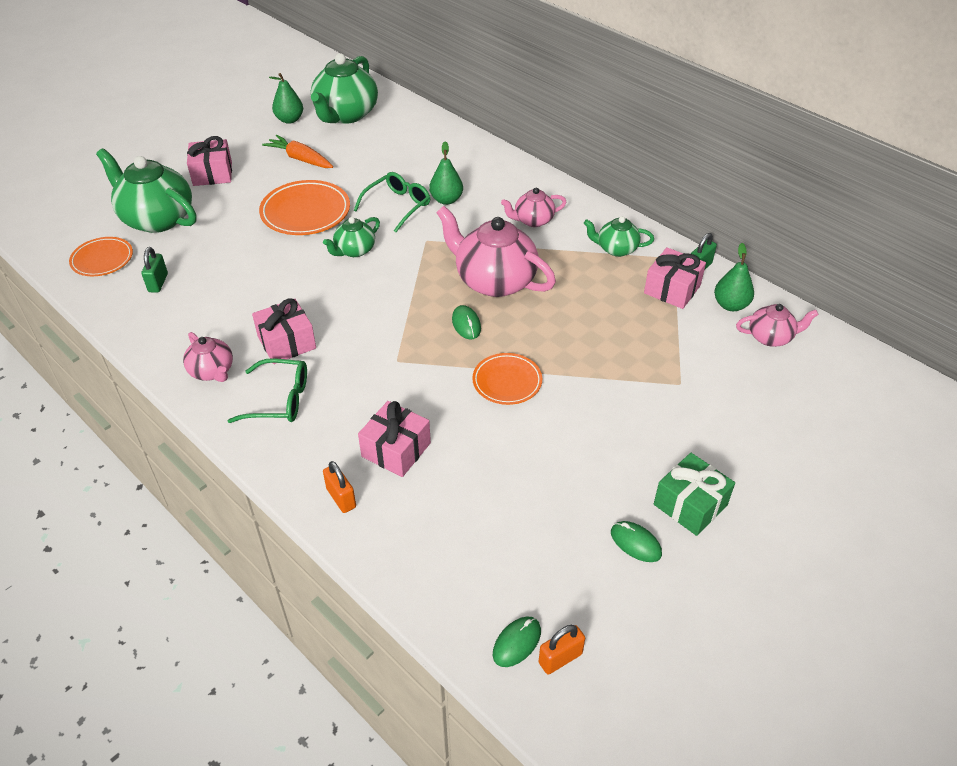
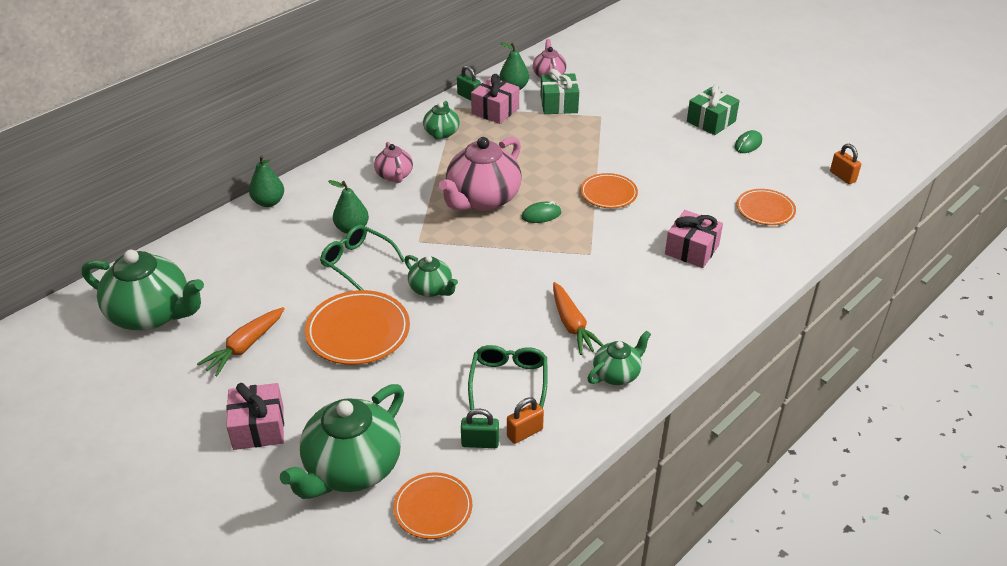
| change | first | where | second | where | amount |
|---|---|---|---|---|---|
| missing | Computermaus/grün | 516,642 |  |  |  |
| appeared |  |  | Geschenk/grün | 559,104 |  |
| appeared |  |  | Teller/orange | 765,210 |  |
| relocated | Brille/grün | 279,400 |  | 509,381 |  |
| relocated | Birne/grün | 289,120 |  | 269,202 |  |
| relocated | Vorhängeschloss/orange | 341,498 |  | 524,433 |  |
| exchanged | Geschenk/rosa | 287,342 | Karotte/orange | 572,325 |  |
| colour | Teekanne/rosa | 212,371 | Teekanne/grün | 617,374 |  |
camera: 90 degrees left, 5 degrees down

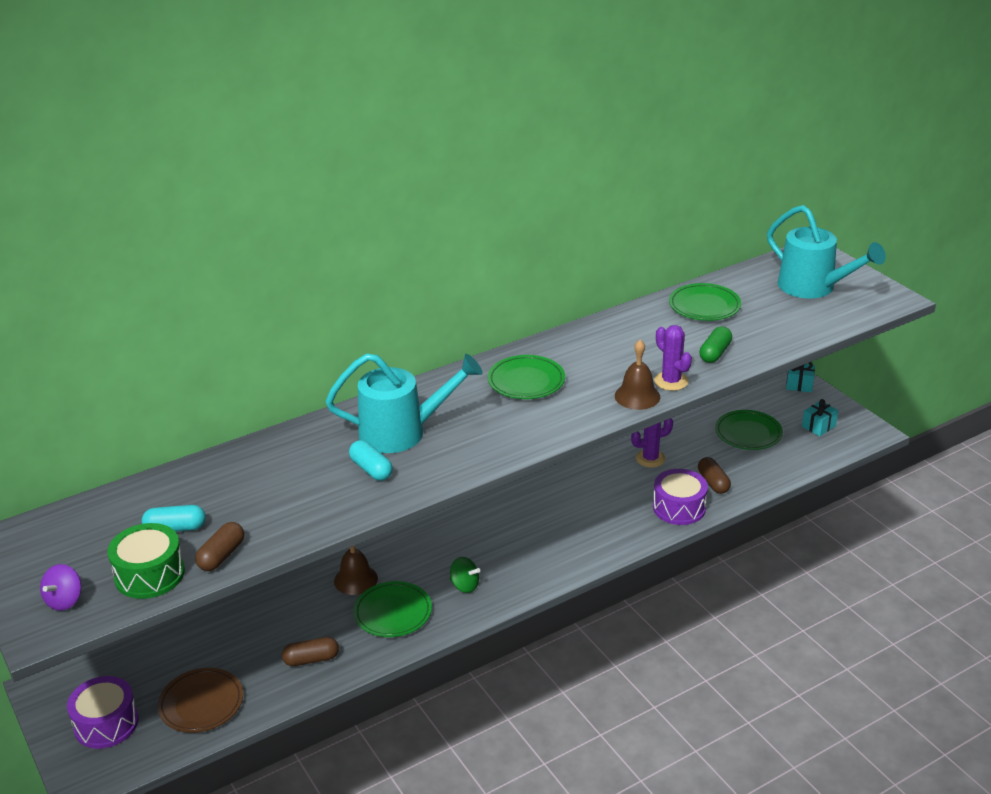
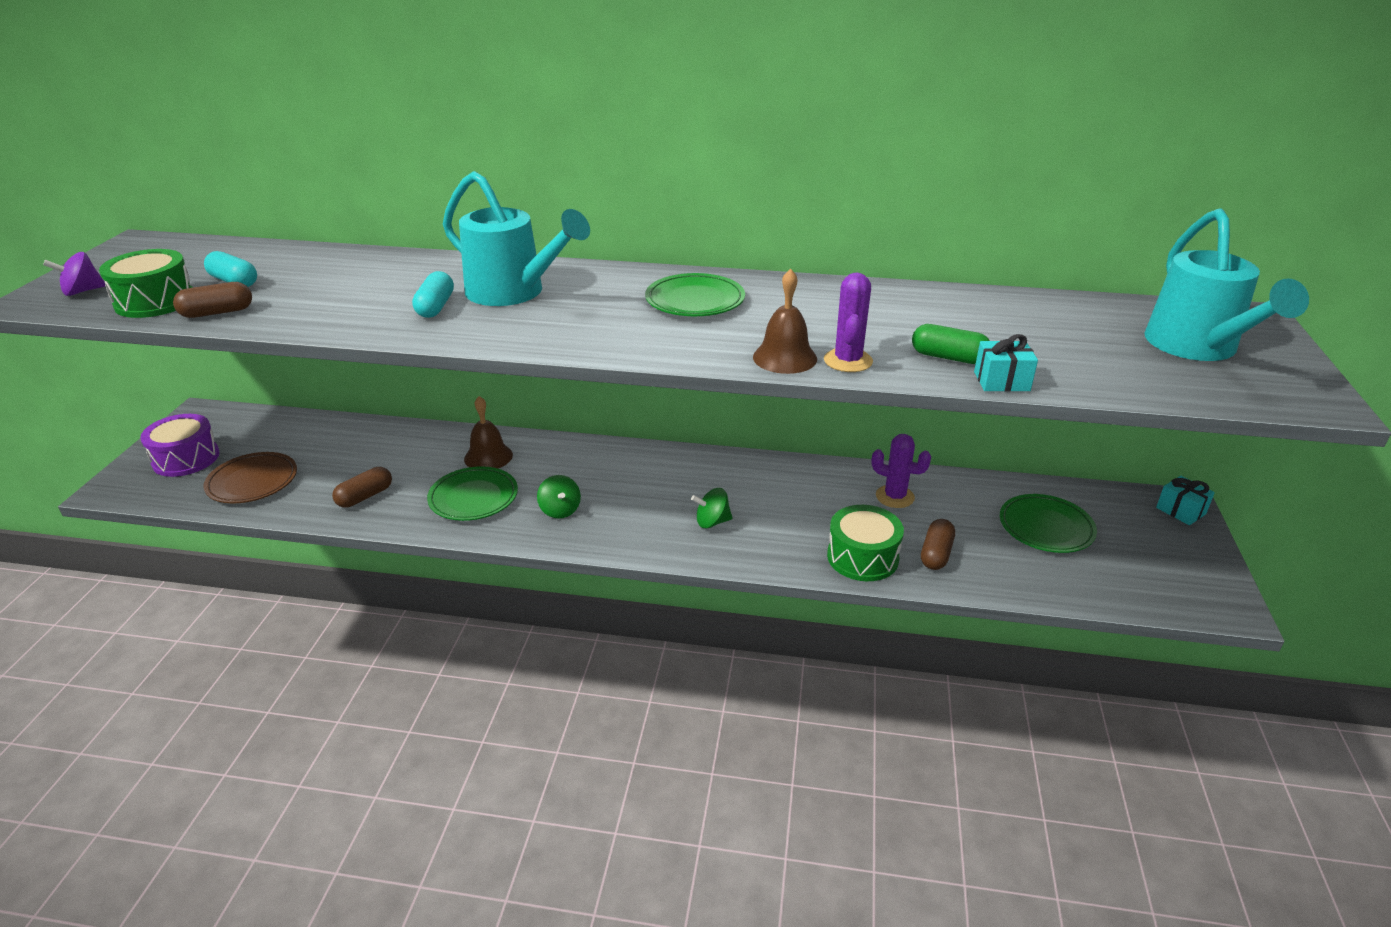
| change | first | where | second | where | amount |
|---|---|---|---|---|---|
| missing | Teller/grün | 704,306 |  |  |  |
| appeared |  |  | Kreisel/grün | 712,522 |  |
| relocated | Geschenk/türkis | 818,426 |  | 1001,381 |  |
| colour | Trommel/lila | 679,507 | Trommel/grün | 862,557 |  |
| spun | Kapsel/braun | 311,659 |  | 365,496 | 75 degrees counterclockwise |
| spun | Kapsel/grün | 715,353 |  | 948,357 | 45 degrees clockwise |
camera: 40 degrees right, 0 degrees up

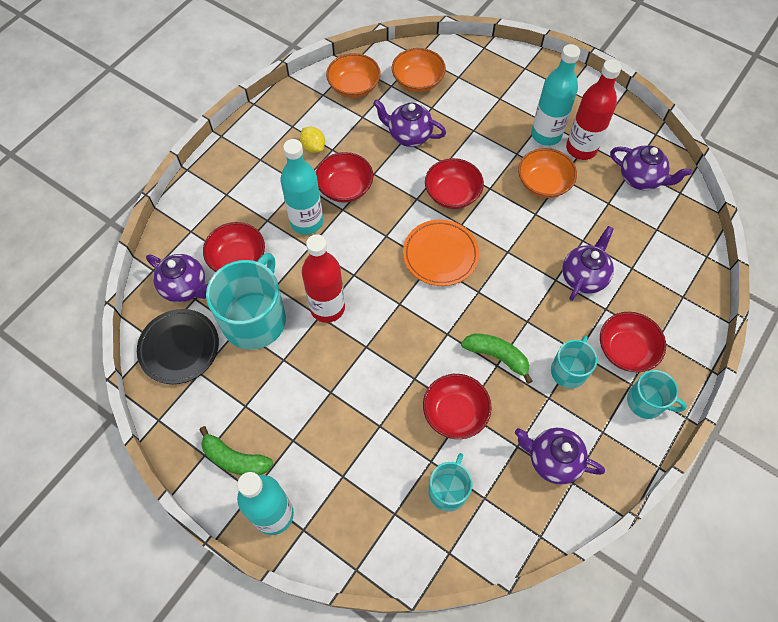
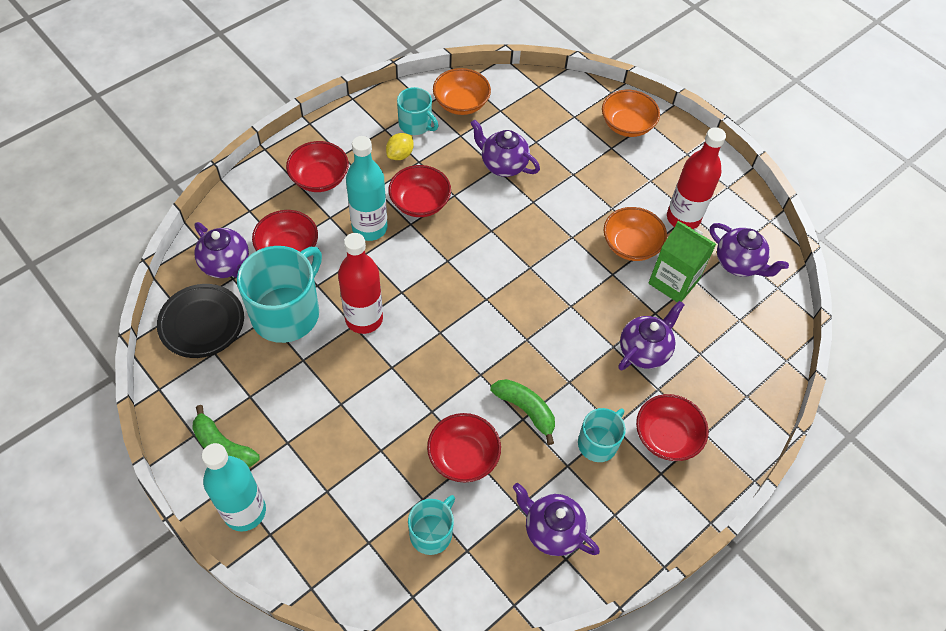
| change | first | where | second | where | amount |
|---|---|---|---|---|---|
| missing | Teller/orange | 440,255 |  |  |  |
| missing | Flasche/türkis | 546,135 |  |  |  |
| appeared |  |  | Getränkekarton/grün | 673,281 |  |
| relocated | Schüssel/orange | 417,81 |  | 627,125 |  |
| relocated | Schüssel/rot | 452,194 |  | 319,178 |  |
| relocated | Tasse/türkis | 646,402 |  | 416,124 |  |
| spun | Zitrone/gelb | 313,147 |  | 400,155 | 60 degrees clockwise |
camera: 10 degrees right, 5 degrees down

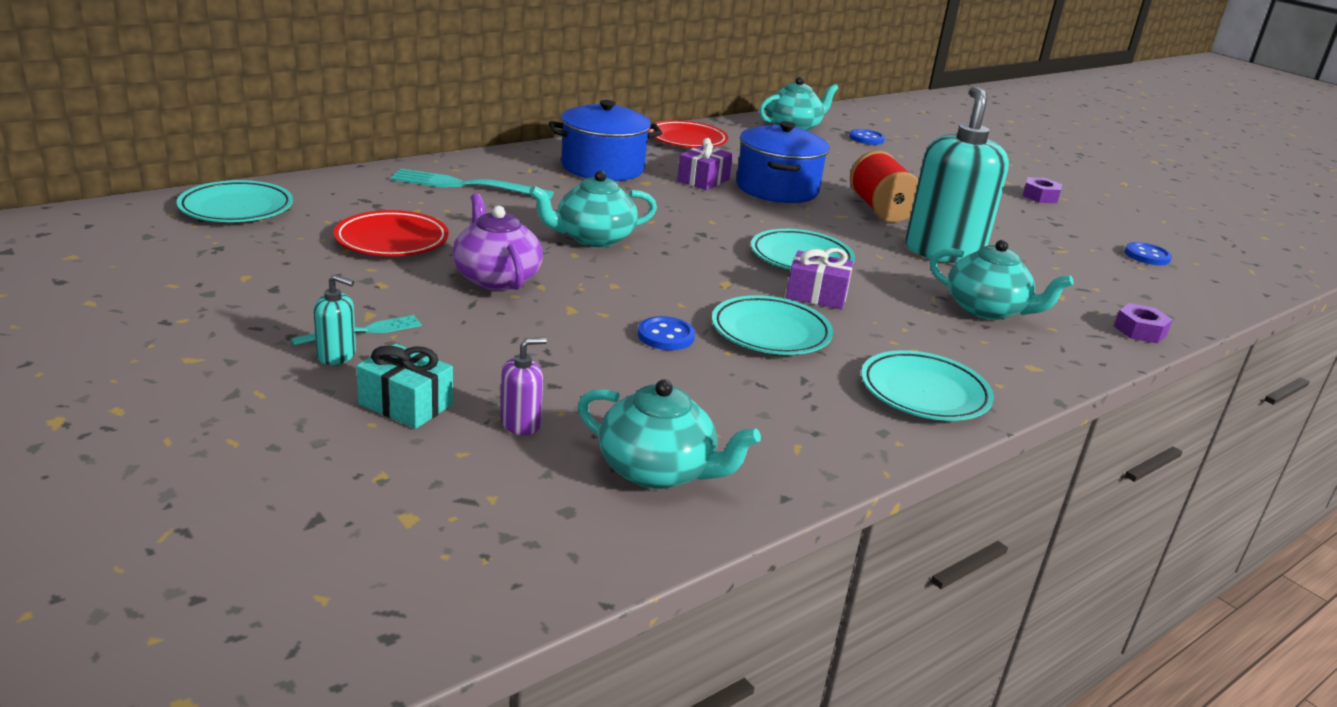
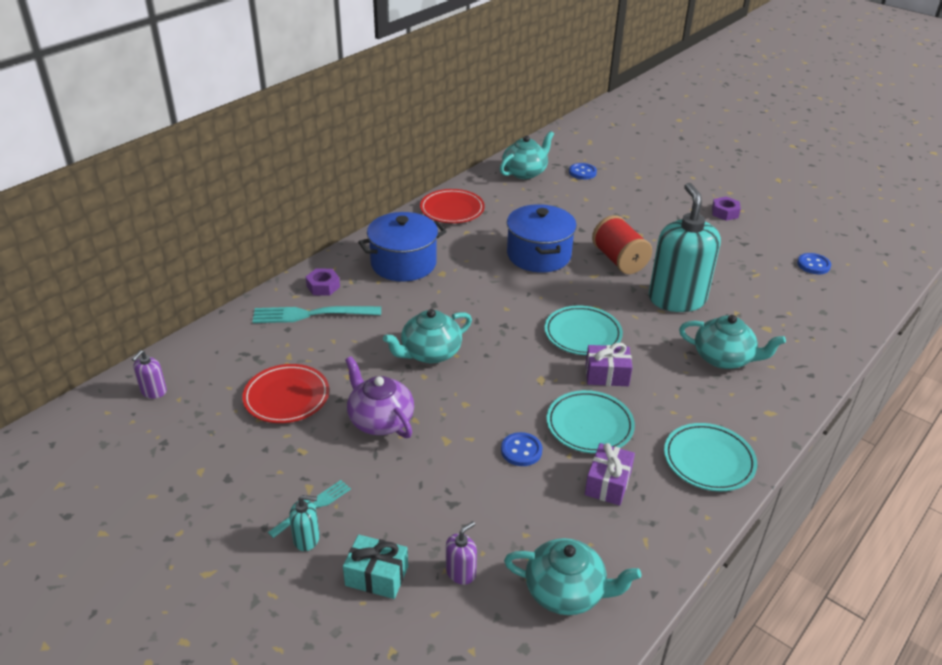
| change | first | where | second | where | amount |
|---|---|---|---|---|---|
| relocated | Geschenk/lila | 703,180 |  | 608,483 |  |
| relocated | Sechskantmutter/lila | 1140,331 |  | 323,286 |  |
| exchanged | Teller/türkis | 236,208 | Seifenspender/lila | 153,391 |  |
camera: 10 degrees left, 10 degrees up

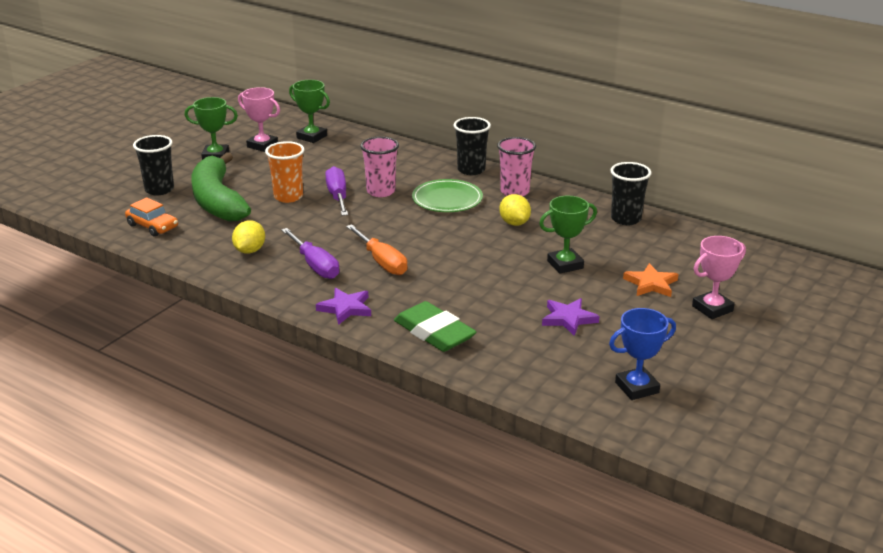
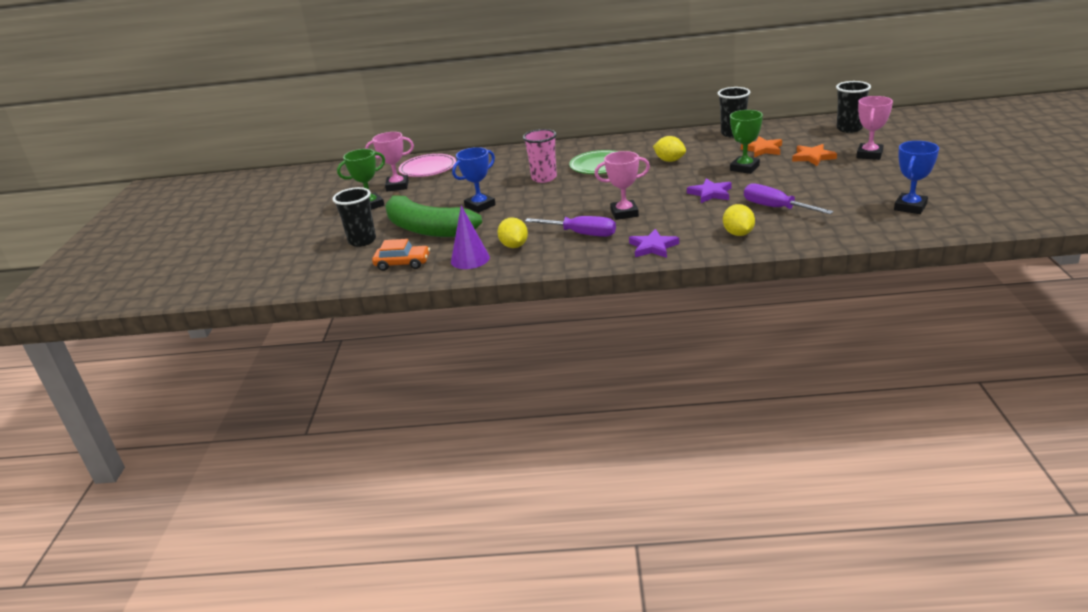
| change | first | where | second | where | amount |
|---|---|---|---|---|---|
| missing | Becher/rosa | 514,192 |  |  |  |
| appeared |  |  | Kegel/lila | 470,259 |  |
| appeared |  |  | Stern/orange | 762,149 |  |
| relocated | Schraubenzieher/lila | 338,196 |  | 776,208 |  |
| relocated | Becher/schwarz | 471,170 |  | 849,129 |  |
| relocated | Stern/lila | 568,319 |  | 710,193 |  |
| exchanged | Becher/orange | 288,197 | Pokal/blau | 480,206 |  |
| exchanged | Pokal/grün | 312,137 | Teller/rosa | 428,168 |  |
| exchanged | Schraubenzieher/orange | 381,261 | Pokal/rosa | 624,213 |  |
| exchanged | Radiergummi/grün | 434,332 | Zitrone/gelb | 738,234 |  |
camera: 30 degrees left, 0 degrees up

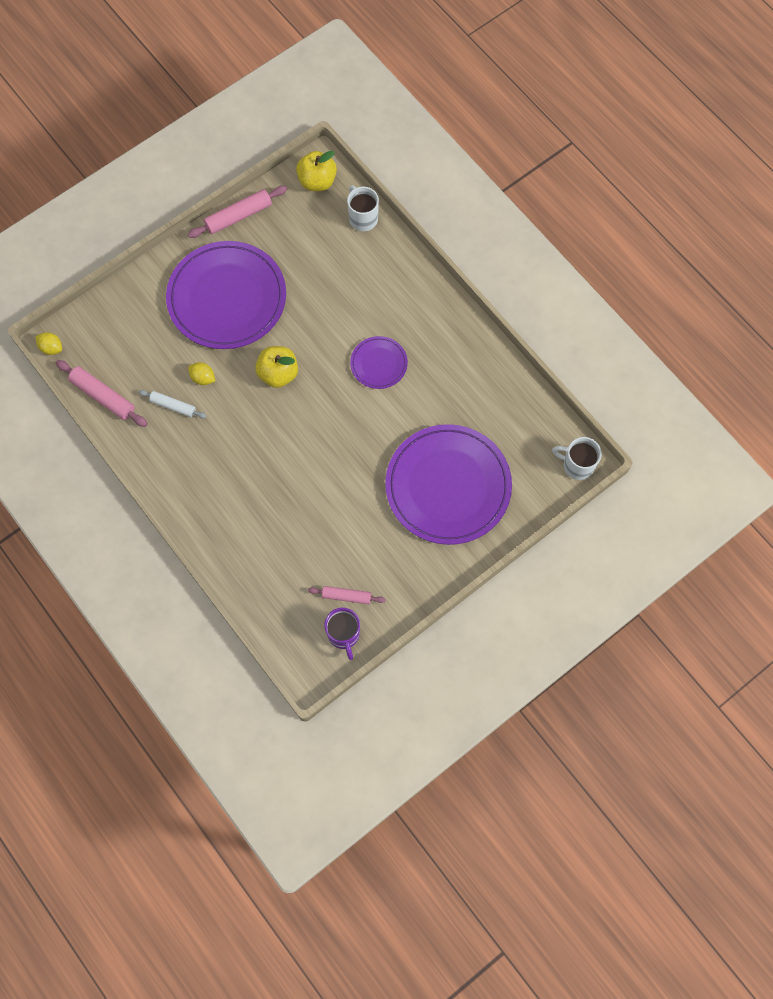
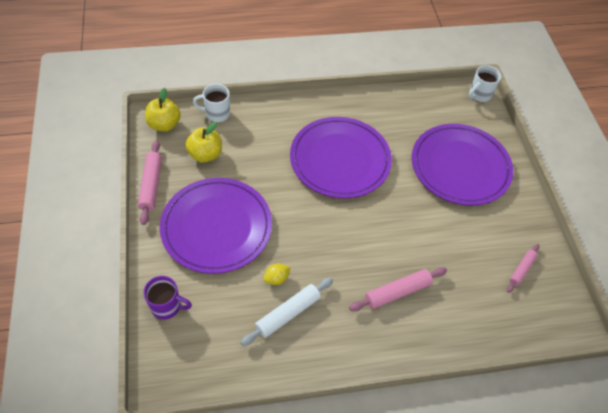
| change | first | where | second | where | amount |
|---|---|---|---|---|---|
| missing | Zitrone/gelb | 51,348 |  |  |  |
| relocated | Nudelholz/rosa | 103,396 |  | 397,292 |  |
| relocated | Apfel/gelb | 278,374 |  | 205,154 |  |
| relocated | Tasse/lila | 344,635 |  | 167,306 |  |
| size | Nudelholz/weiß | 173,406 |  | 288,314 | x1.57 |
| size | Teller/lila | 379,364 |  | 340,160 | x2.13 |
camera: 65 degrees left, 15 degrees down

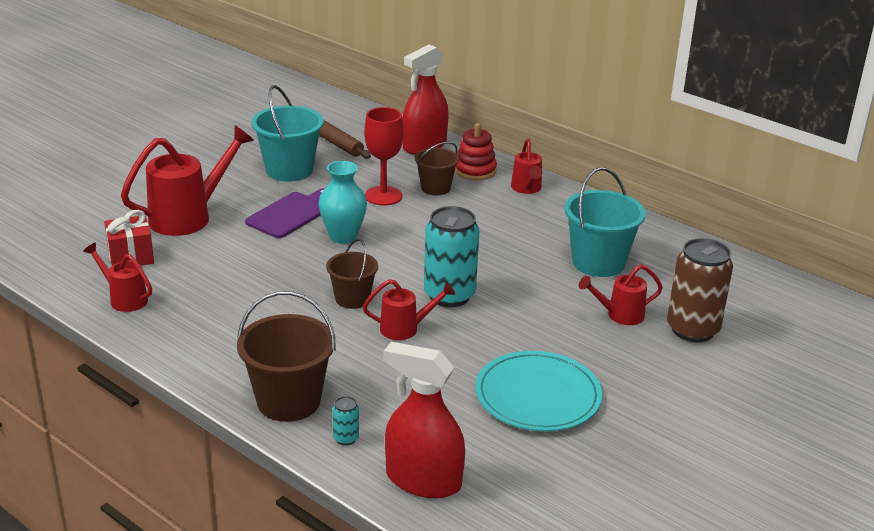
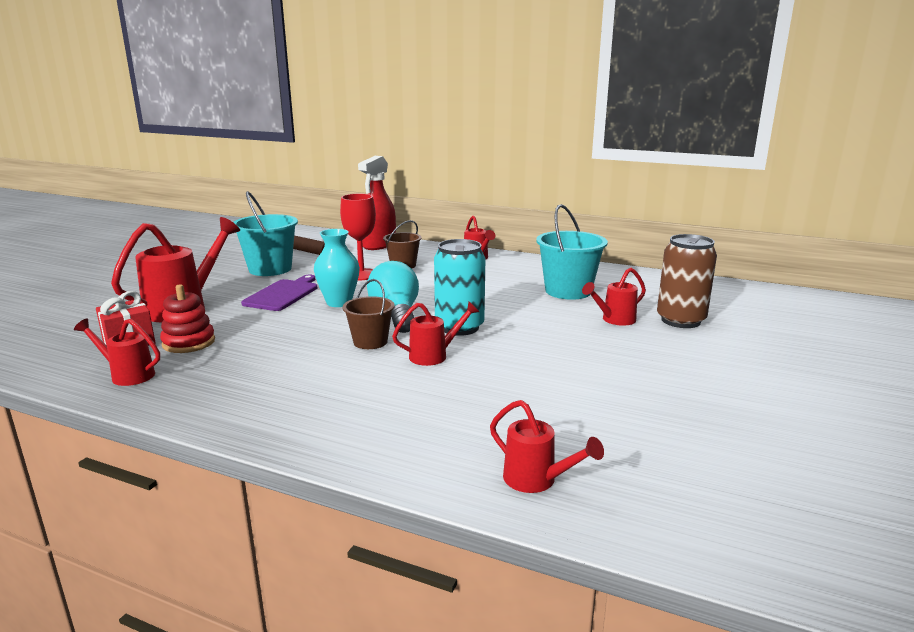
| change | first | where | second | where | amount |
|---|---|---|---|---|---|
| missing | Eimer/braun | 288,401 |  |  |  |
| missing | Dose/türkis | 346,438 |  |  |  |
| missing | Teller/türkis | 538,395 |  |  |  |
| appeared |  |  | Glühbirne/türkis | 396,315 |  |
| relocated | Stapelspielzeug/rot | 475,170 |  | 189,342 |  |
| exchanged | Sprühflasche/rot | 423,480 | Gießkanne/rot | 536,480 |  |
camera: 15 degrees left, 10 degrees down

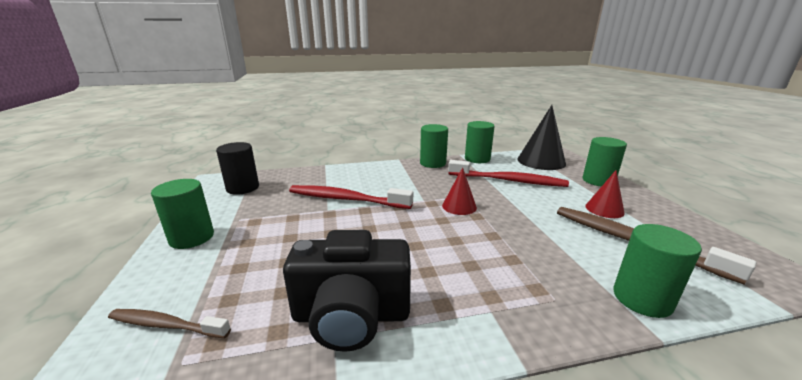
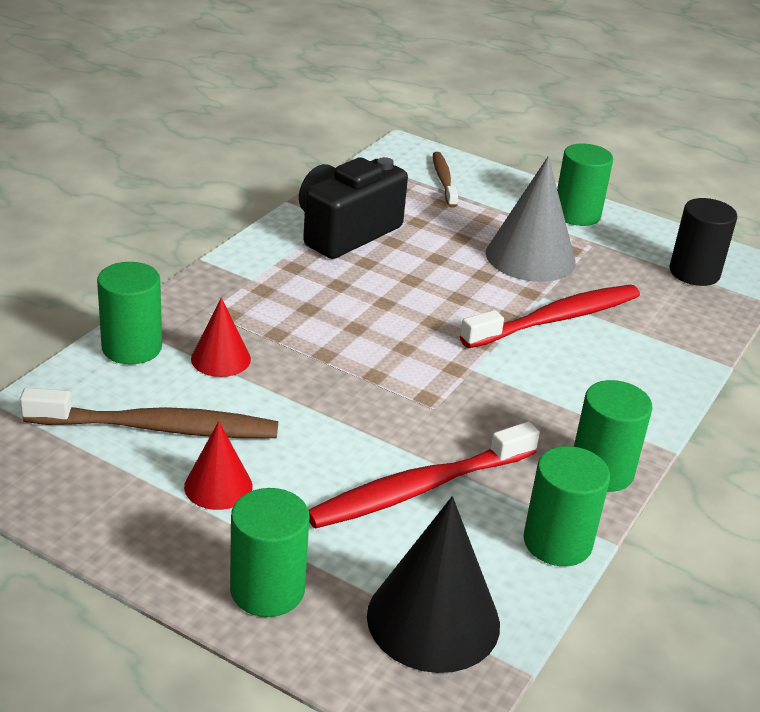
| change | first | where | second | where | amount |
|---|---|---|---|---|---|
| appeared |  |  | Kegel/grau | 530,257 |  |
| relocated | Kegel/rot | 459,206 |  | 221,359 |  |
| spun | Zahnbürste/braun | 166,325 |  | 443,180 | 60 degrees counterclockwise |
camera: 130 degrees right, 10 degrees up

